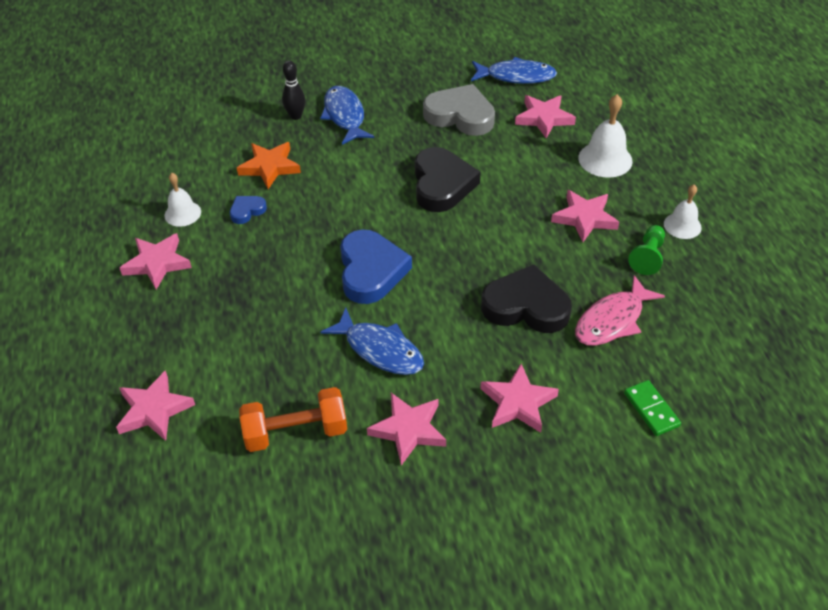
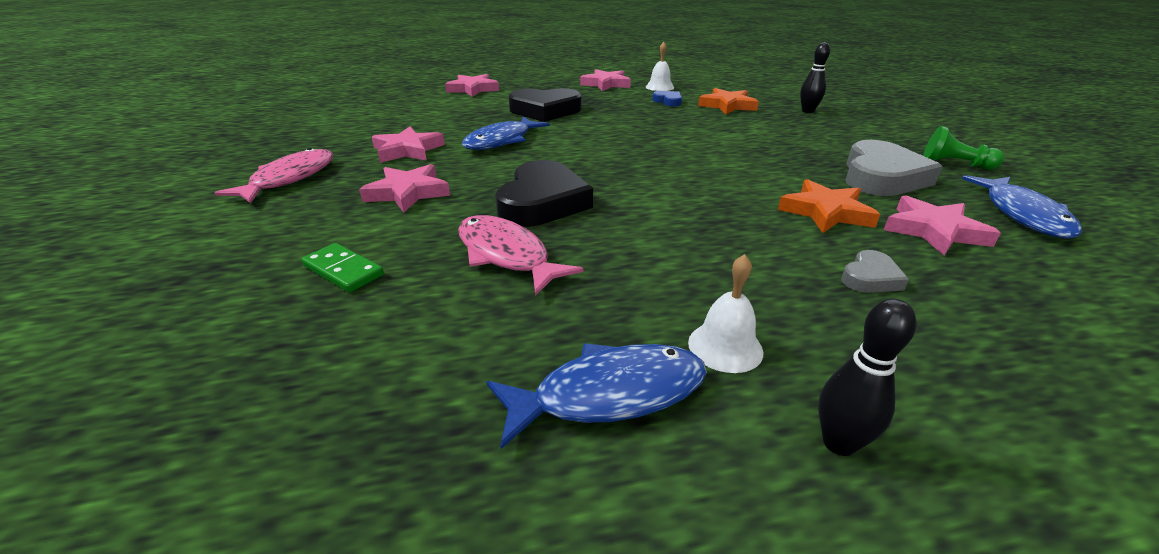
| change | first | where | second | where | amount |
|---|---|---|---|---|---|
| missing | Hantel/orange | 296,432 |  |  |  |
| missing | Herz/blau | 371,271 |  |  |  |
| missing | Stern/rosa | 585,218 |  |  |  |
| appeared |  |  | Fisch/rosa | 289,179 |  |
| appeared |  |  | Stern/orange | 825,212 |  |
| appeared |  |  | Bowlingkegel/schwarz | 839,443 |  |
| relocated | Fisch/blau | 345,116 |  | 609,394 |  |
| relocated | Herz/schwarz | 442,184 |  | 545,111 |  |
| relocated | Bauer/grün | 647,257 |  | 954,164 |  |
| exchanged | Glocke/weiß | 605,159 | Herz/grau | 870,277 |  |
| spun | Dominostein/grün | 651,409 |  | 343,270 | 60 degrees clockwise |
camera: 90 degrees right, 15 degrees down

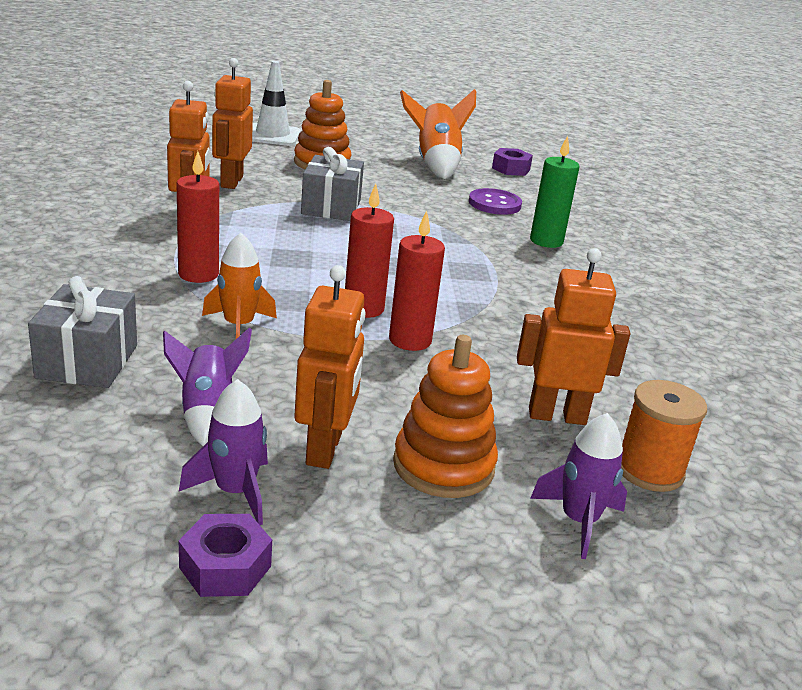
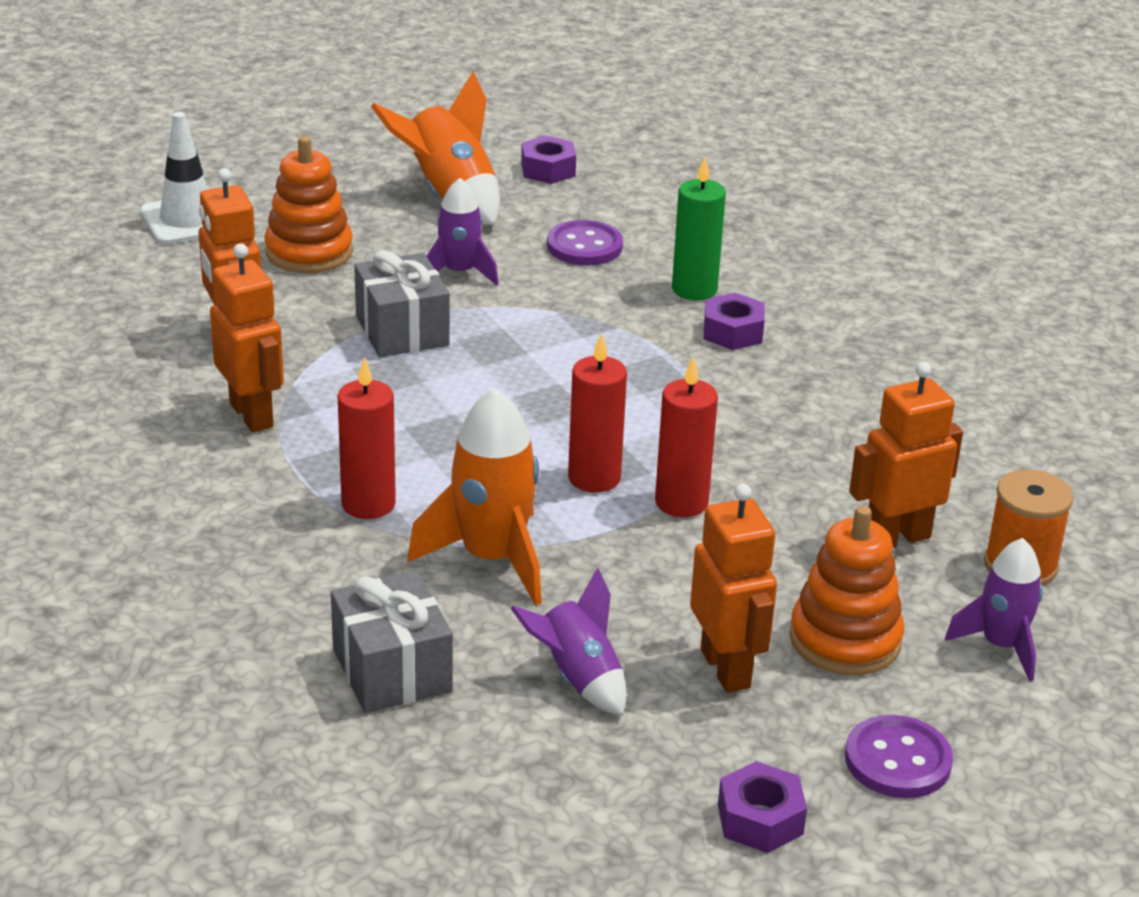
| change | first | where | second | where | amount |
|---|---|---|---|---|---|
| appeared |  |  | Sechskantmutter/lila | 732,332 |  |
| appeared |  |  | Knopf/lila | 897,760 |  |
| relocated | Rakete/lila | 235,492 |  | 459,273 |  |
| size | Rakete/orange | 238,326 |  | 492,558 | x1.57 |
camera: 25 degrees left, 5 degrees up

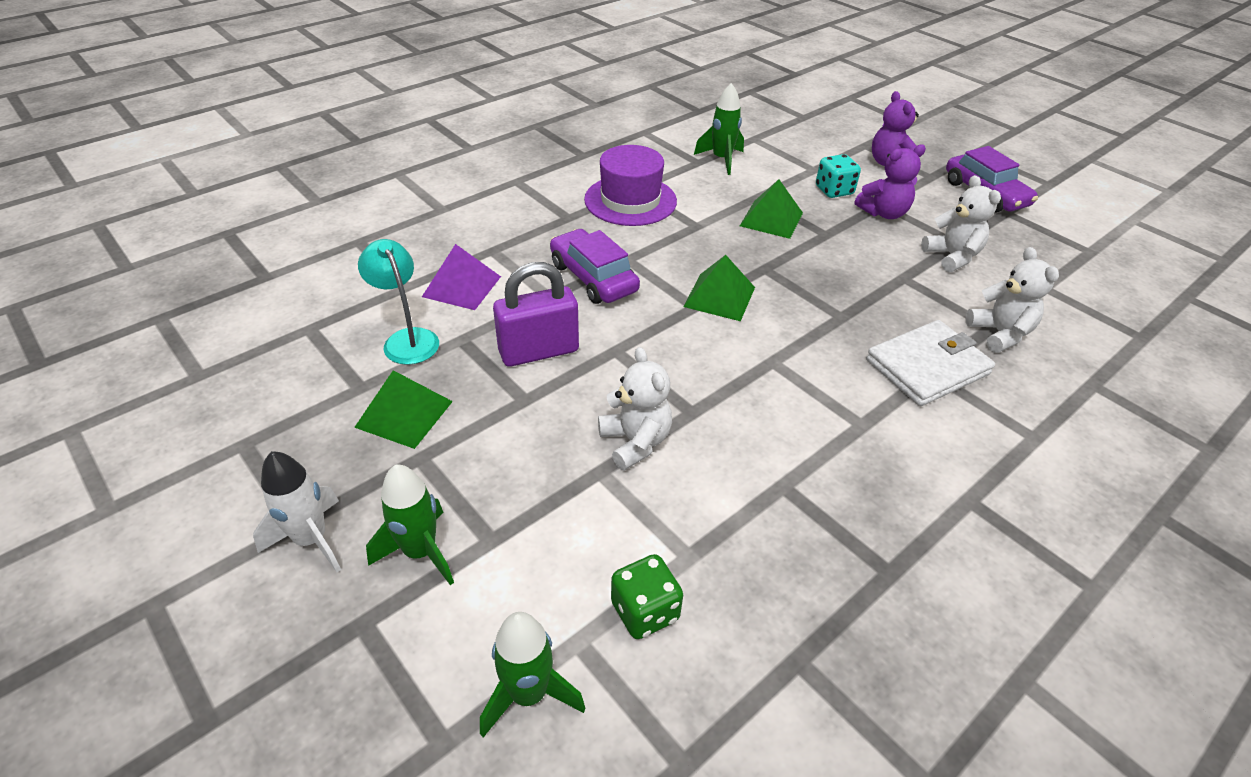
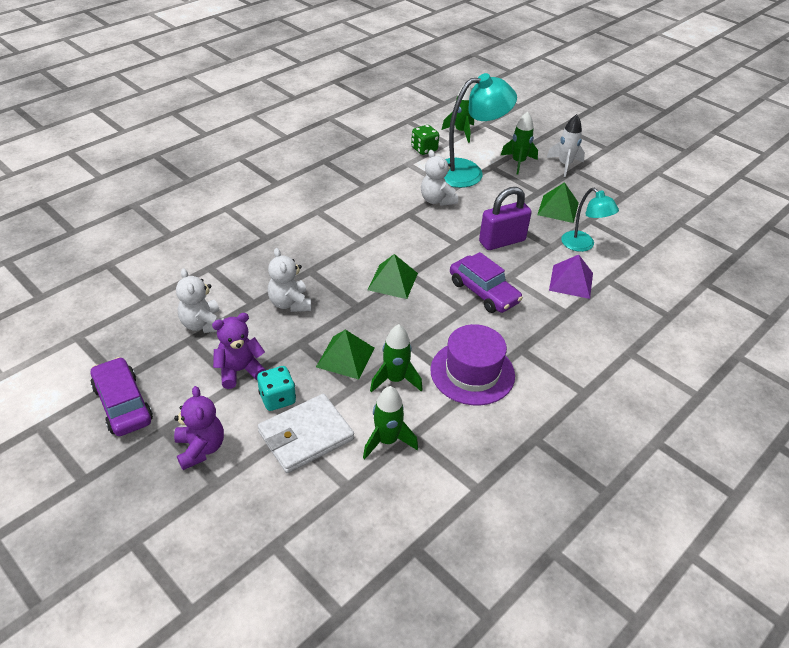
| change | first | where | second | where | amount |
|---|---|---|---|---|---|
| appeared |  |  | Rakete/grün | 395,380 |  |
| appeared |  |  | Lampe/türkis | 468,172 |  |
| relocated | Geldbörse/weiß | 927,367 |  | 306,435 |  |
| relocated | Teddybär/weiß | 999,333 |  | 290,303 |  |
camera: 175 degrees right, 0 degrees up

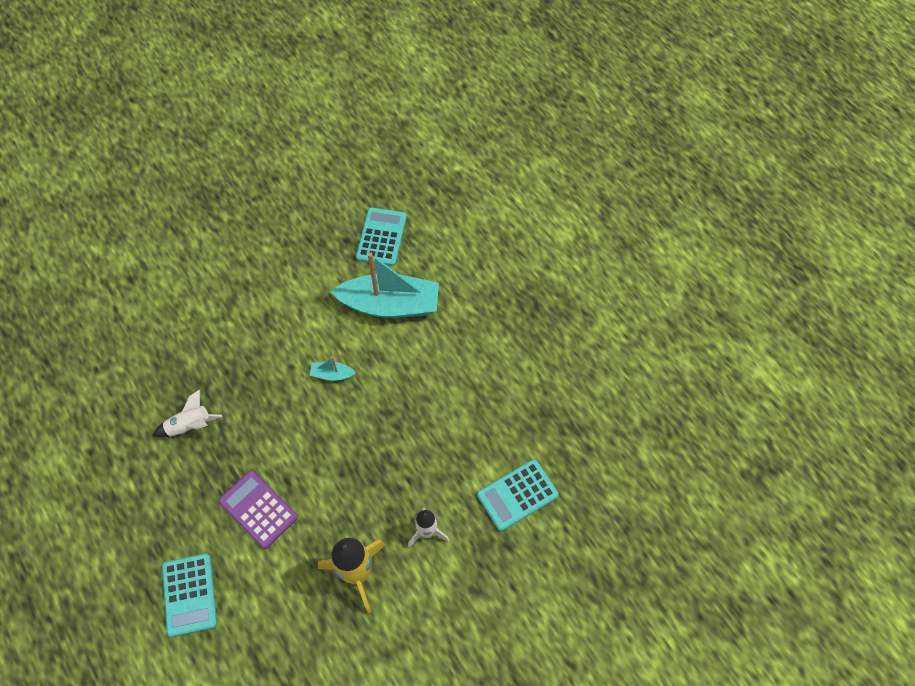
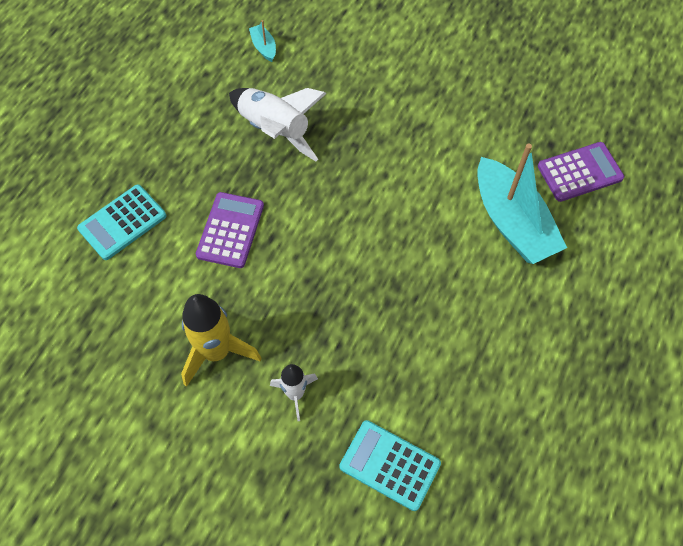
| change | first | where | second | where | amount |
|---|---|---|---|---|---|
| relocated | Boot/türkis | 332,374 |  | 264,47 |  |
| colour | Taschenrechner/türkis | 381,237 | Taschenrechner/lila | 579,172 |  |
| size | Rakete/weiß | 190,426 |  | 275,130 | x1.67 |
camera: 60 degrees right, 0 degrees up

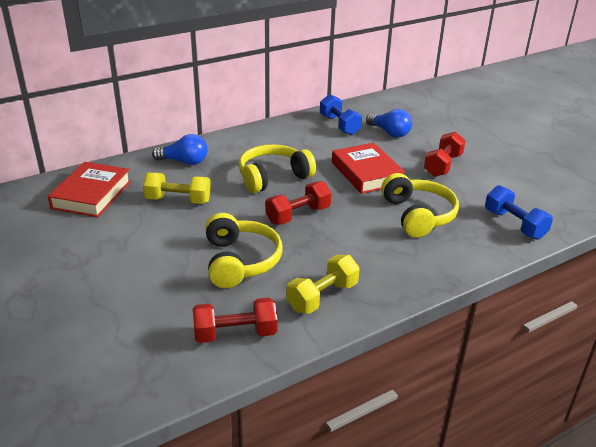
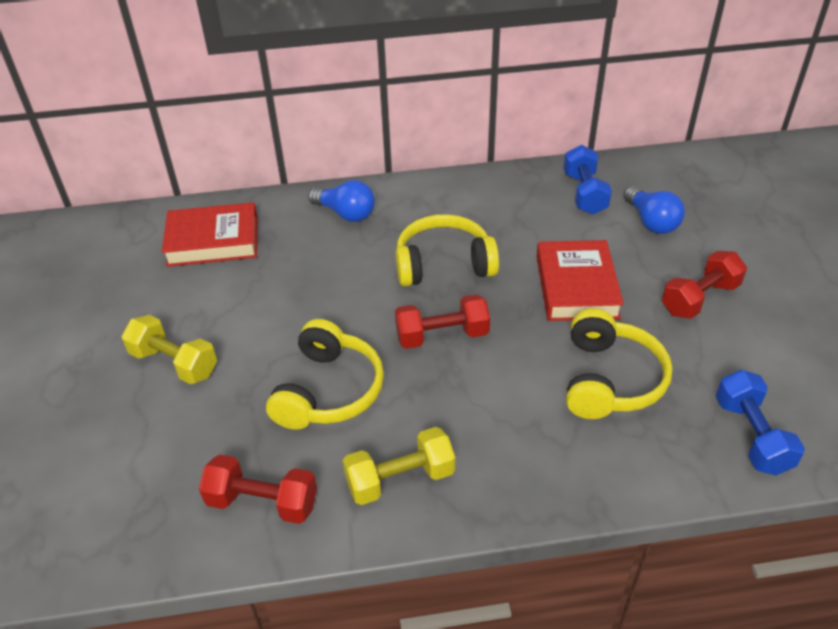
| change | first | where | second | where | amount |
|---|---|---|---|---|---|
| relocated | Hantel/gelb | 178,200 |  | 174,363 |  |
| spun | Buch/rot | 92,194 |  | 213,241 | 45 degrees clockwise |
camera: 25 degrees right, 10 degrees up

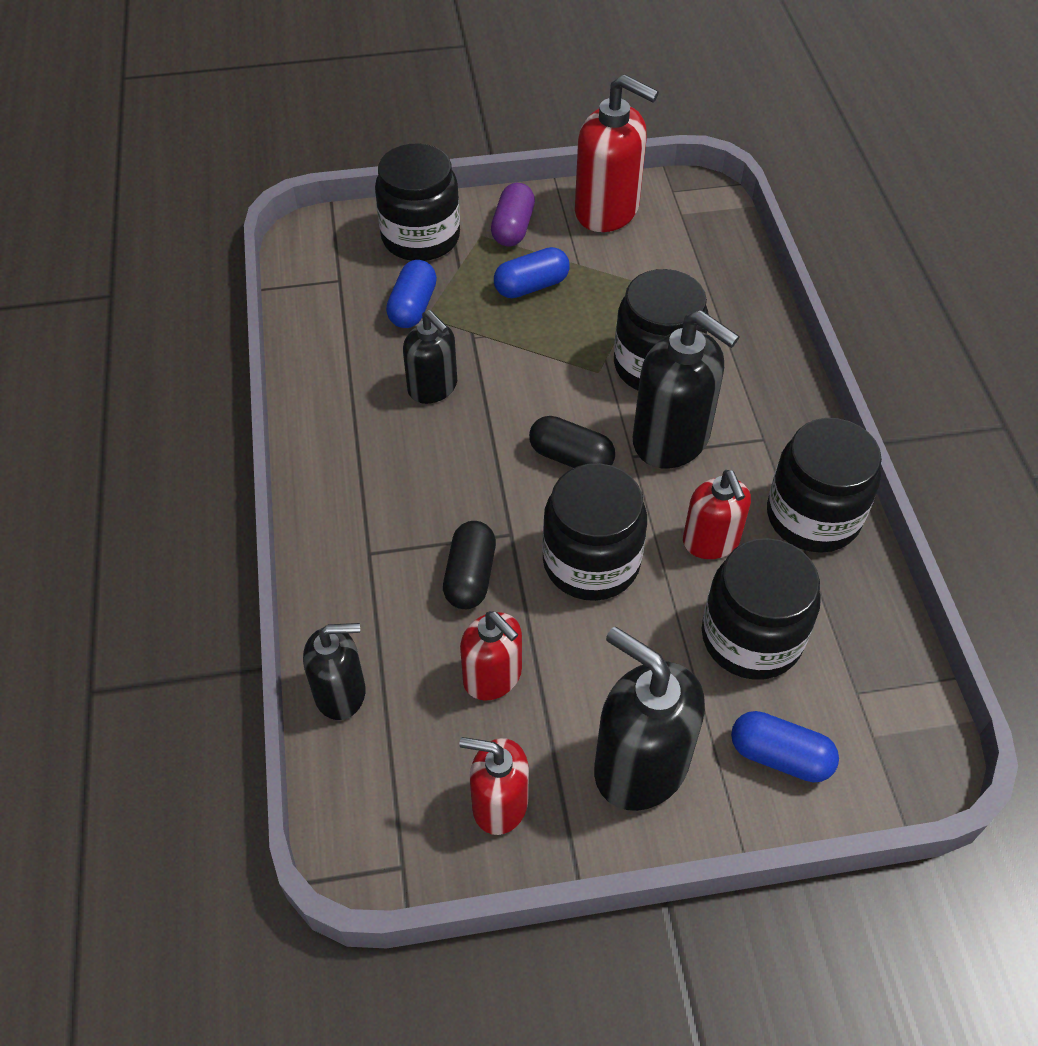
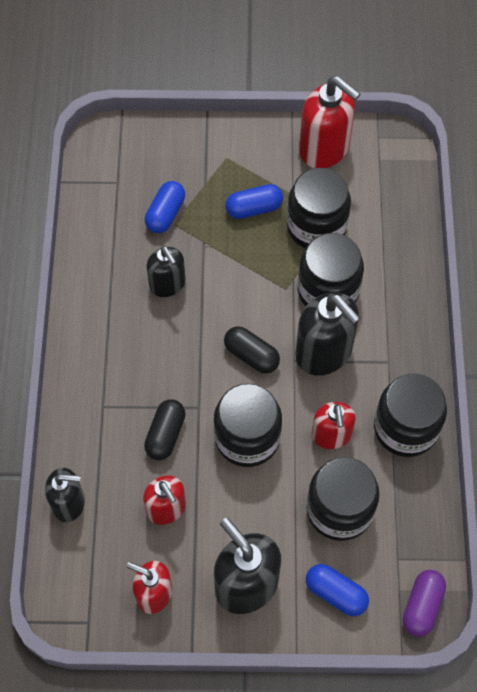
| change | first | where | second | where | amount |
|---|---|---|---|---|---|
| relocated | Einmachglas/schwarz | 420,237 |  | 316,226 |  |
| relocated | Kapsel/lila | 513,228 |  | 422,606 |  |
camera: 10 degrees right, 10 degrees up

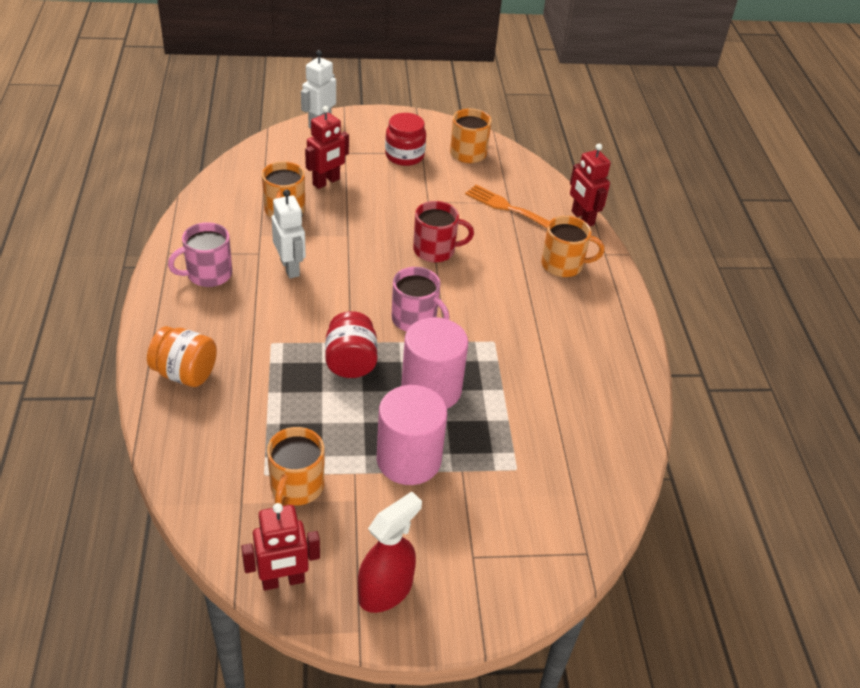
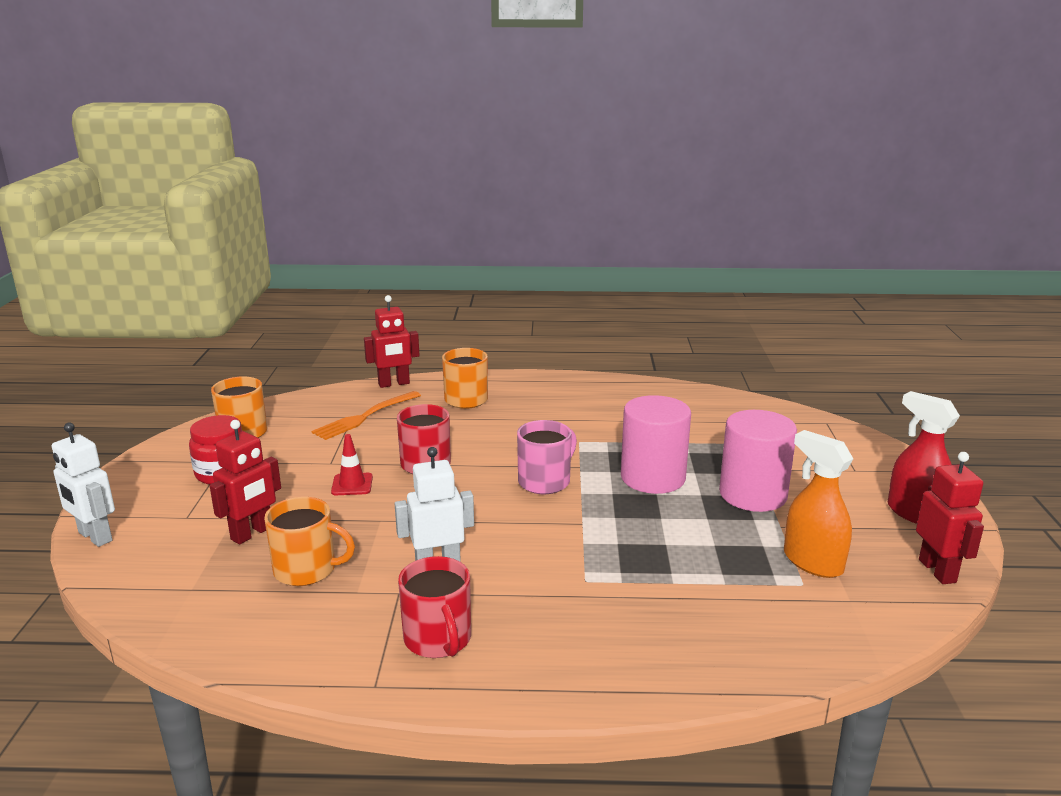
| change | first | where | second | where | amount |
|---|---|---|---|---|---|
| missing | Einmachglas/orange | 185,373 |  |  |  |
| missing | Einmachglas/rot | 351,362 |  |  |  |
| appeared |  |  | Leitkegel/rot | 352,484 |  |
| exchanged | Tasse/orange | 296,486 | Sprühflasche/orange | 812,562 |  |
| colour | Tasse/rosa | 208,274 | Tasse/rot | 438,639 |  |
| spun | Roboter/rot | 326,182 |  | 252,533 | 75 degrees clockwise |
camera: 80 degrees left, 20 degrees down

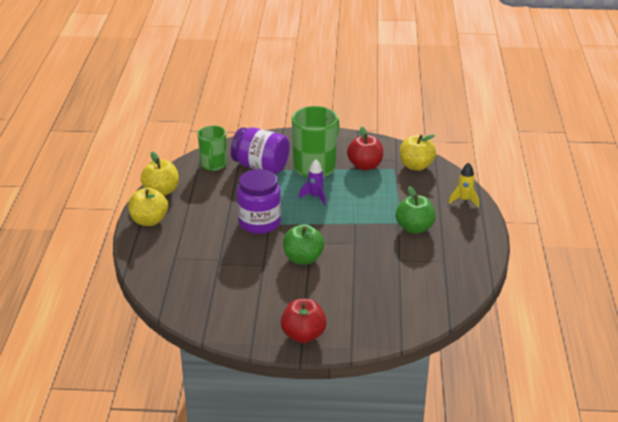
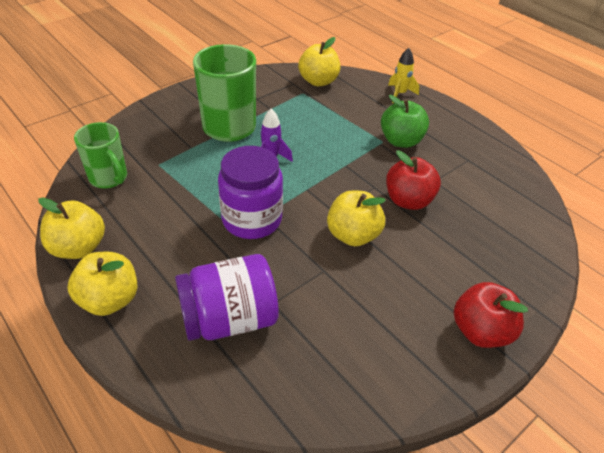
| change | first | where | second | where | amount |
|---|---|---|---|---|---|
| relocated | Einmachglas/lila | 261,166 |  | 229,319 |  |
| relocated | Apfel/rot | 365,166 |  | 408,201 |  |
| colour | Apfel/grün | 303,259 | Apfel/gelb | 353,235 |  |
camera: 45 degrees left, 10 degrees up

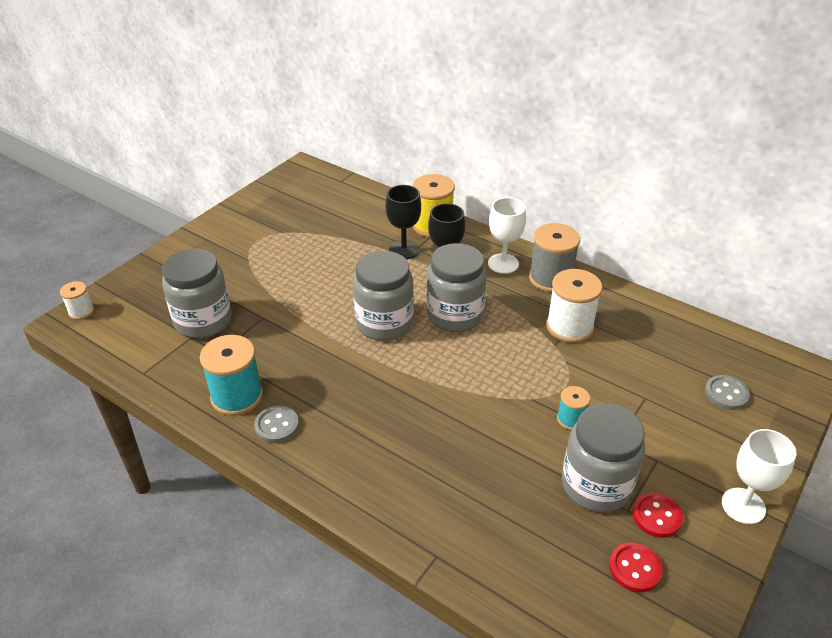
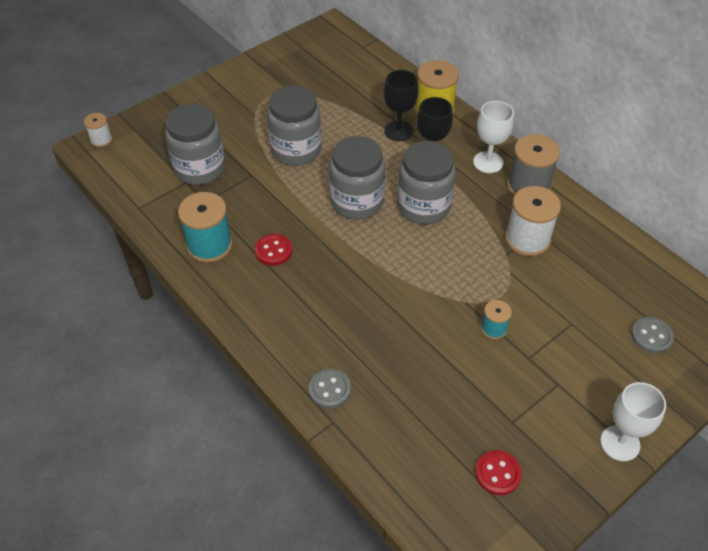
| change | first | where | second | where | amount |
|---|---|---|---|---|---|
| relocated | Knopf/grau | 277,425 |  | 329,389 |  |
| relocated | Einmachglas/grau | 596,485 |  | 296,150 |  |
| relocated | Knopf/rot | 656,516 |  | 273,251 |  |
camera: 15 degrees right, 10 degrees up

